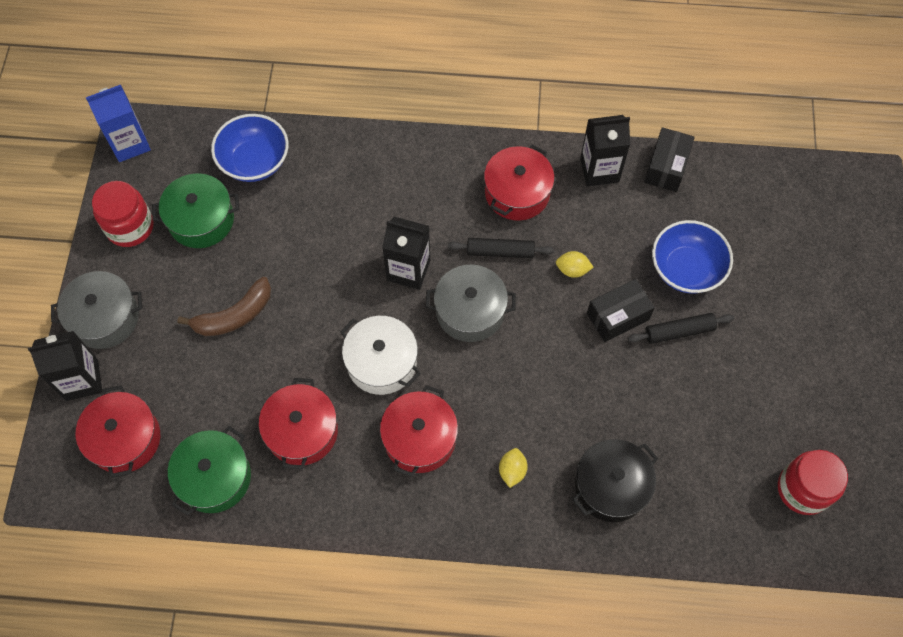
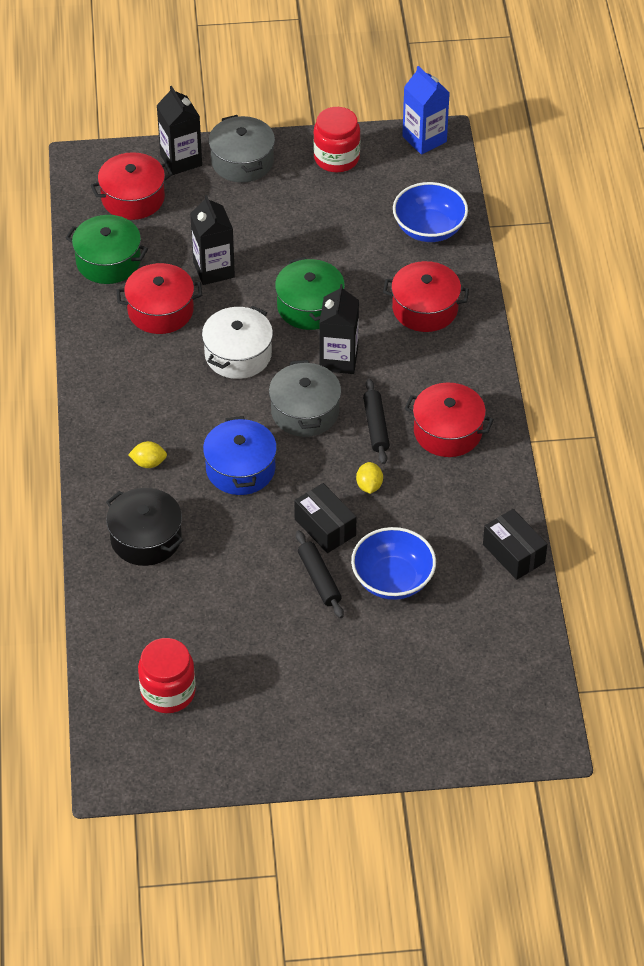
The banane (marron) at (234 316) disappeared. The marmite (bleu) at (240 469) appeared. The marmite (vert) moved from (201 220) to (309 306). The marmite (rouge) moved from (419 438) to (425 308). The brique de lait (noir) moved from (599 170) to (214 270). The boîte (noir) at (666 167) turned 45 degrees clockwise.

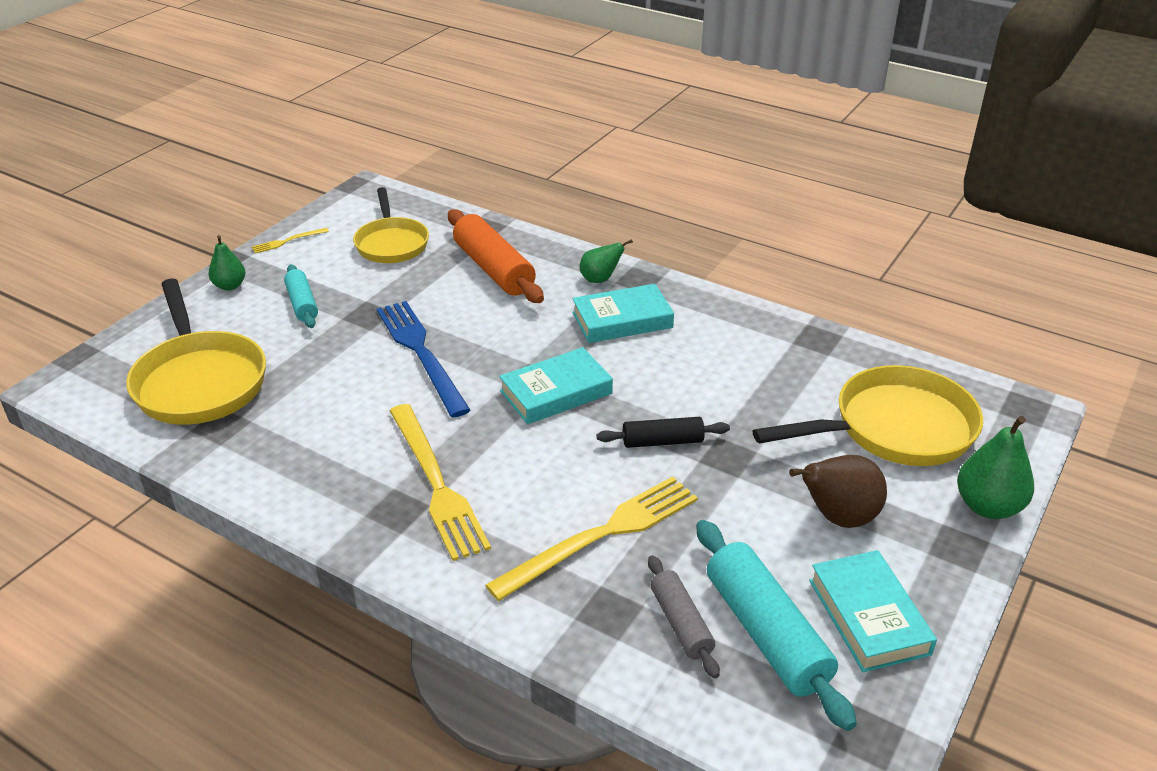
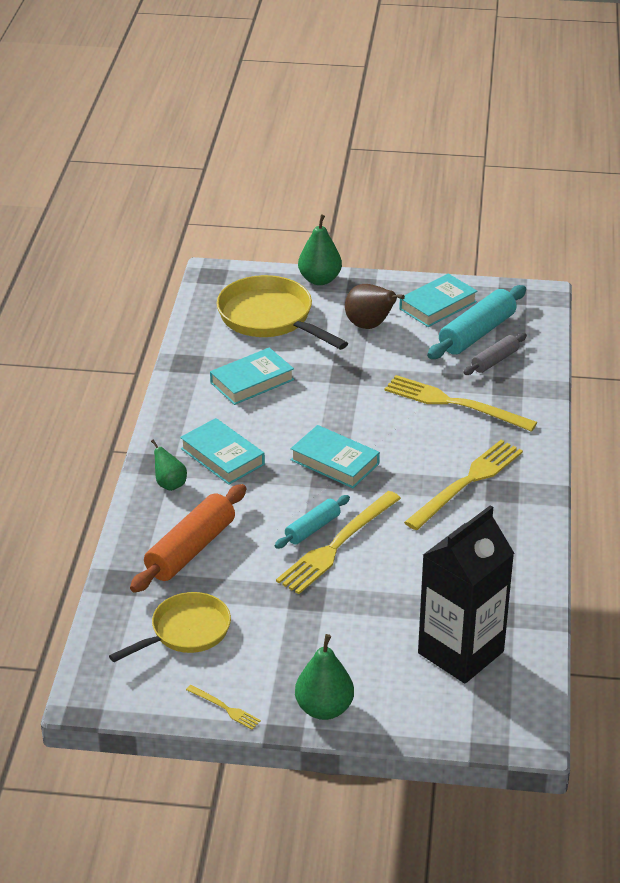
The rouleau à pâtisserie (noir) at (662 441) disappeared. The livre (turquoise) at (252 381) appeared. The rouleau à pâtisserie (turquoise) moved from (302 304) to (312 528). The poêle (jaune) at (199 381) was replaced by the brique de lait (noir) at (460 652). The fourchette (bleu) at (421 353) became the fourchette (jaune) at (337 545). The poire (vert) at (230 286) changed to 1.59 times the size.

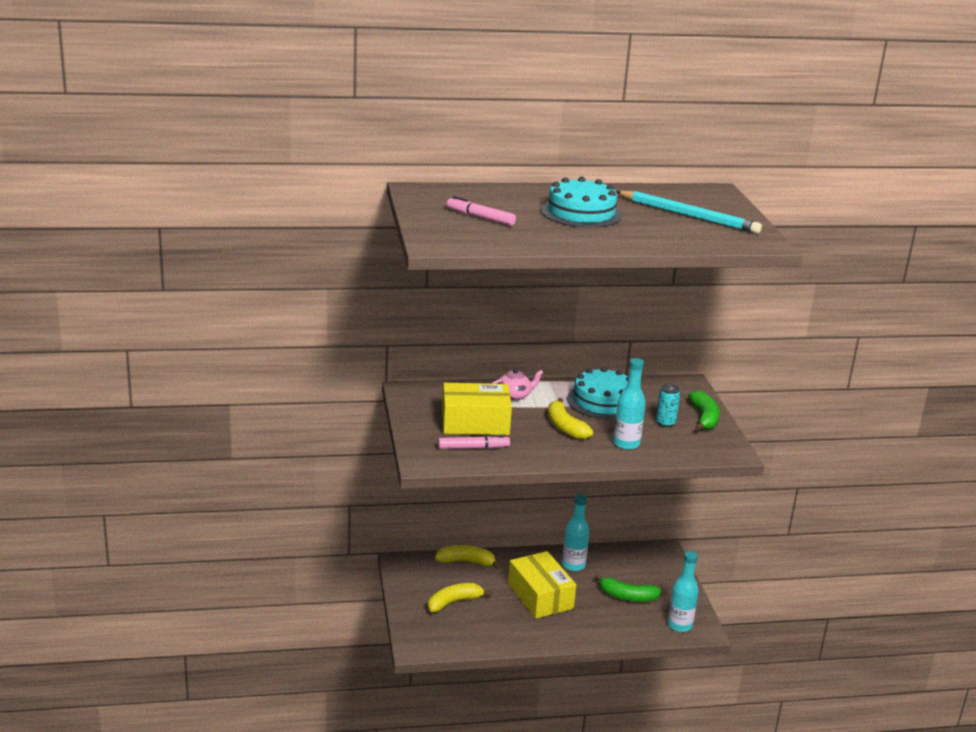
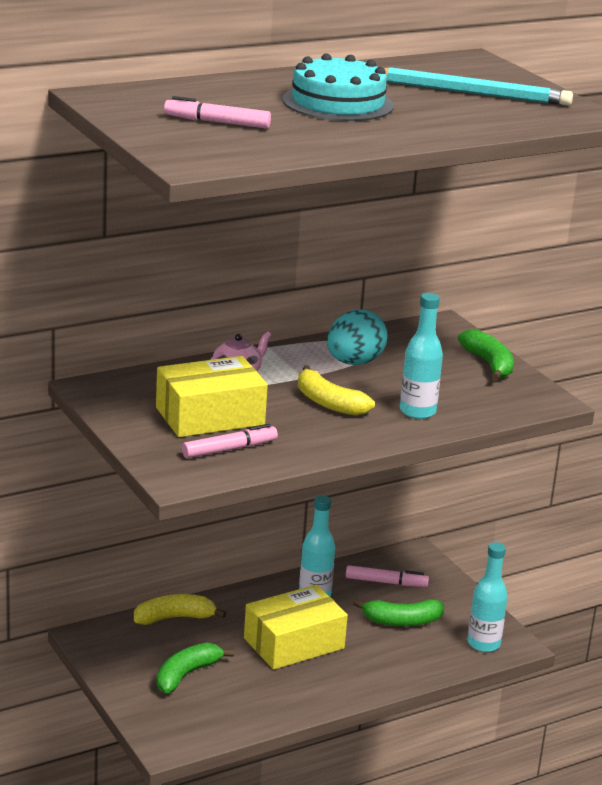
The canette (turquoise) at (665 423) disappeared. The feutre (rose) at (386 582) appeared. The gâteau (turquoise) at (603 401) was replaced by the œuf (turquoise) at (354 363). The banane (jaune) at (454 602) became the banane (vert) at (186 675). The boîte (jaune) at (540 596) turned 75 degrees counterclockwise.

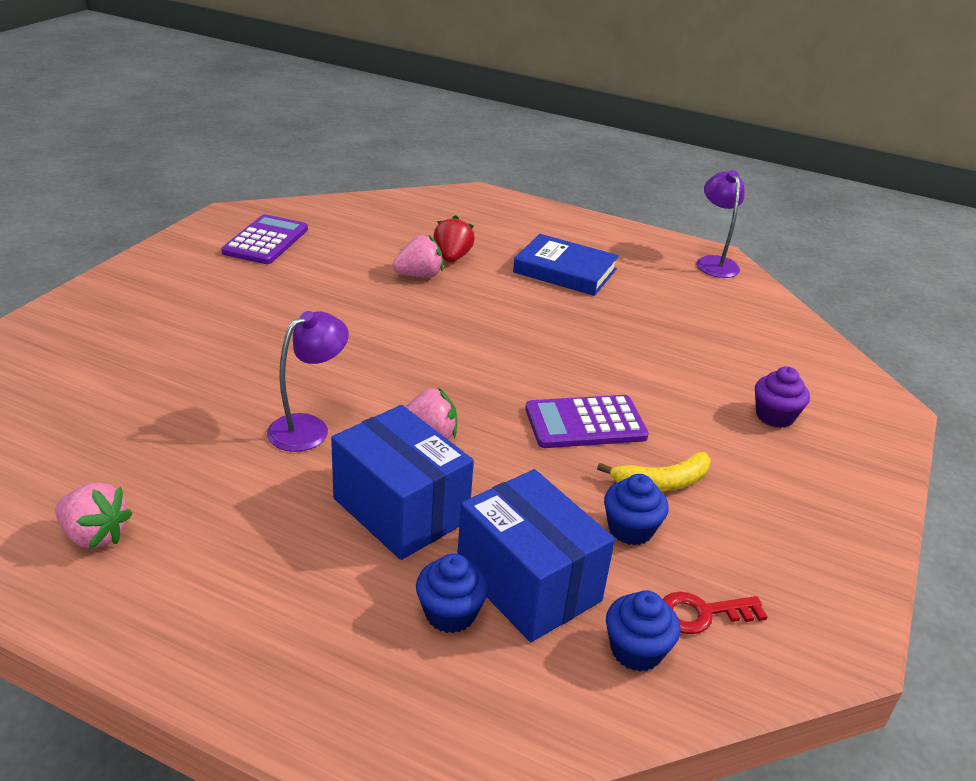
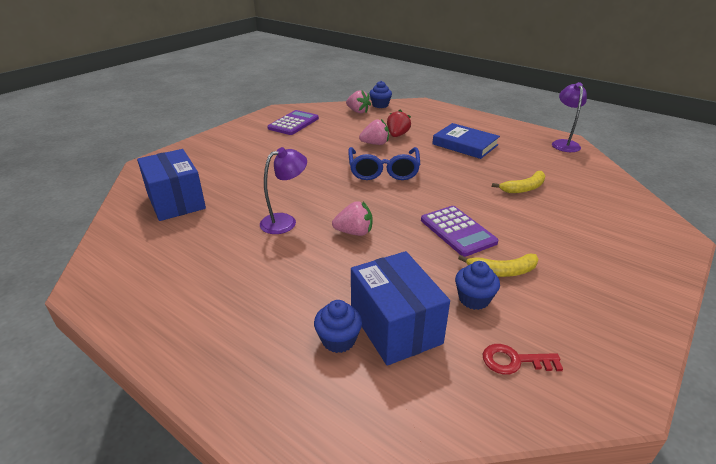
The muffin (violet) at (774 416) disappeared. The lunettes (bleu) at (383 171) appeared. The banane (jaune) at (524 188) appeared. The fraise (rose) moved from (94 535) to (358 111). The boîte (bleu) moved from (400 510) to (176 201). The muffin (bleu) moved from (636 650) to (380 105). The calculatrice (violet) at (585 423) turned 120 degrees counterclockwise.

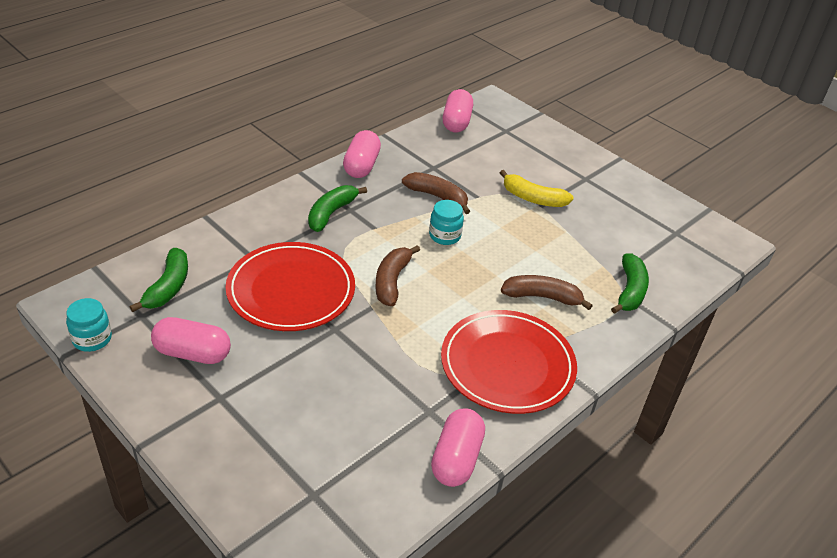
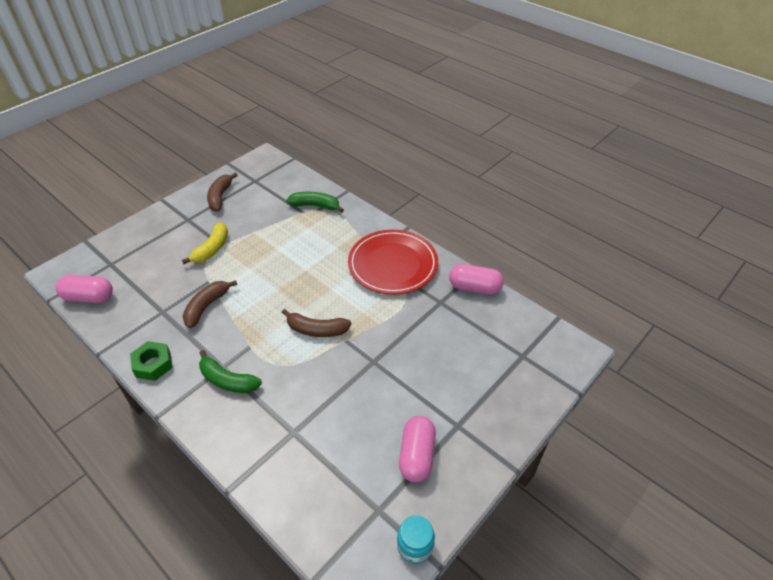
The banane (vert) at (168 287) disappeared. The assiette (rouge) at (291 290) disappeared. The bocal (turquoise) at (445 236) disappeared. The banane (marron) moved from (542 297) to (220 197). The gélule (rose) at (361 166) was replaced by the écrou (vert) at (153 364).

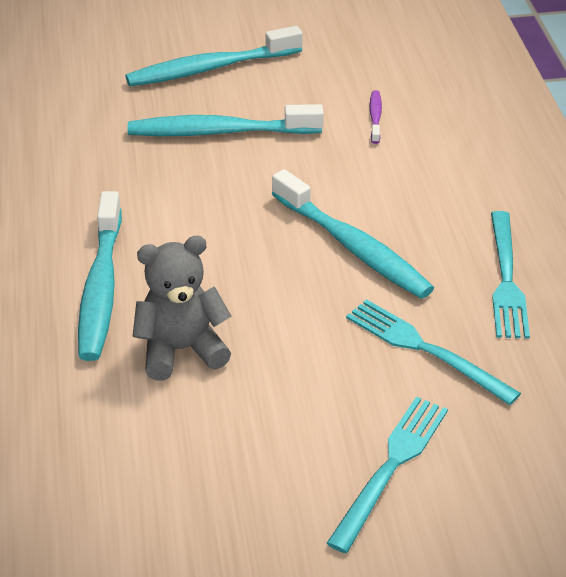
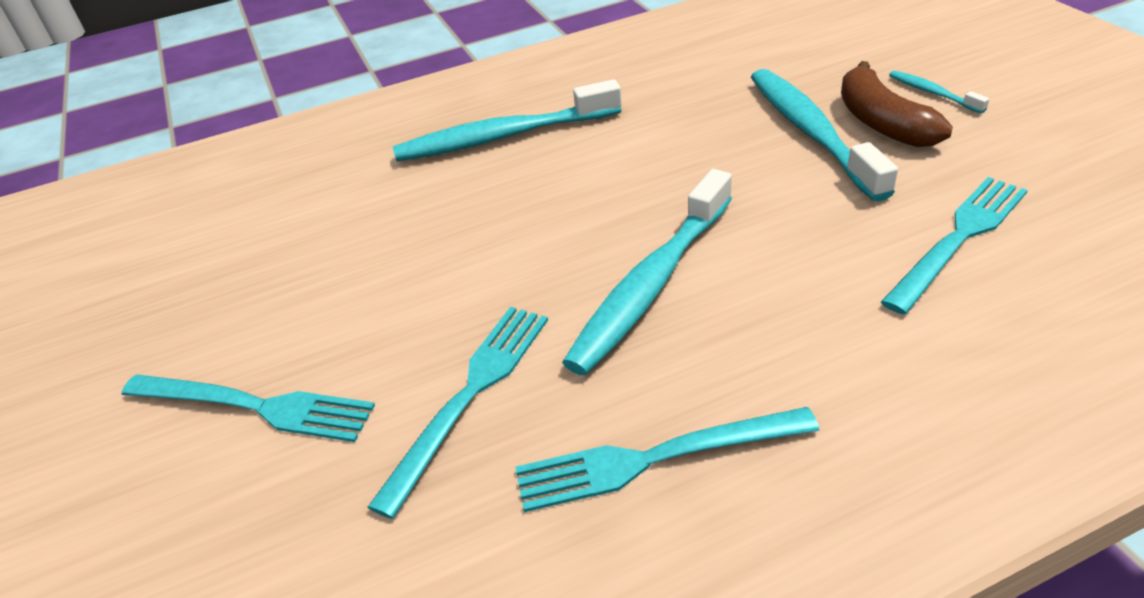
The ours en peluche (gris) at (181 350) disappeared. The banane (marron) at (881 122) appeared. The brosse à dents (violet) at (375 117) was replaced by the fourchette (turquoise) at (958 239). The brosse à dents (turquoise) at (210 68) changed to 0.45 times the size.

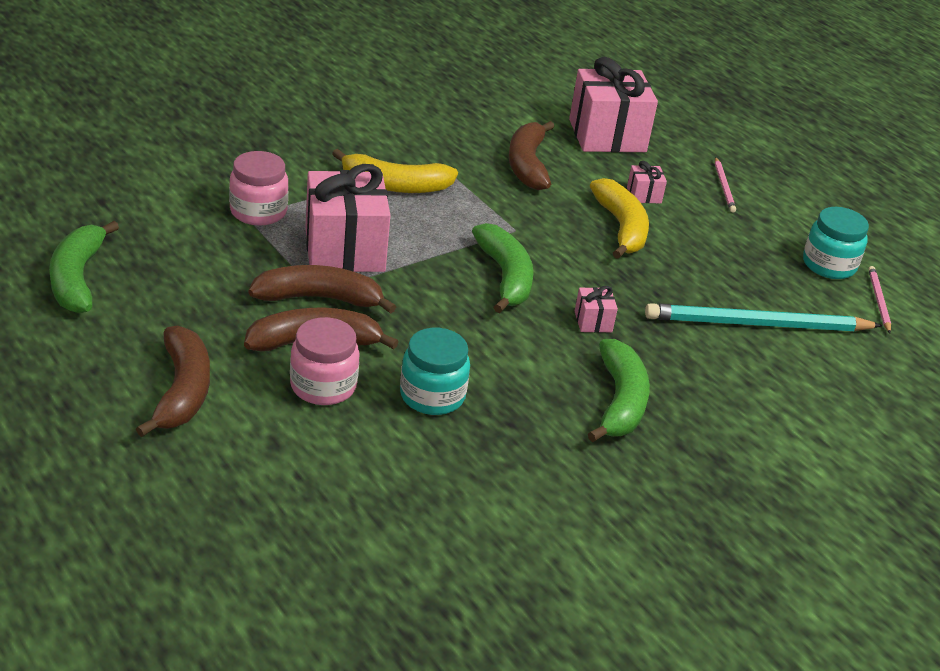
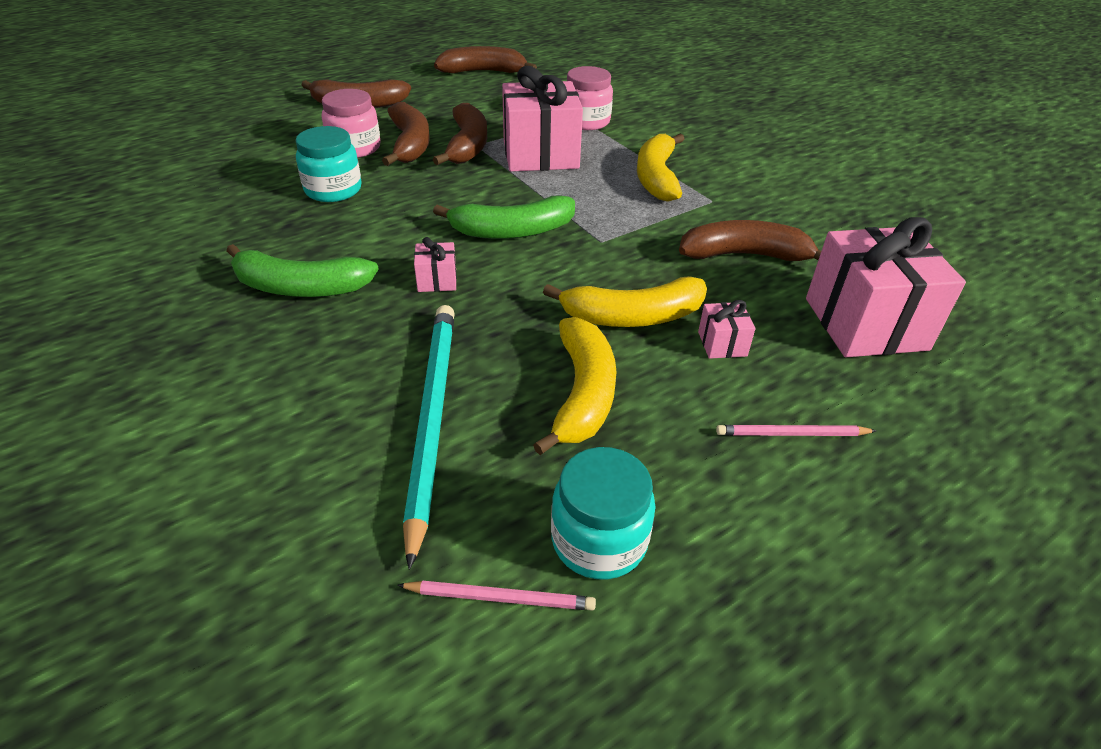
The banane (jaune) at (582 394) appeared. The banane (vert) at (77 278) became the banane (marron) at (483 72).

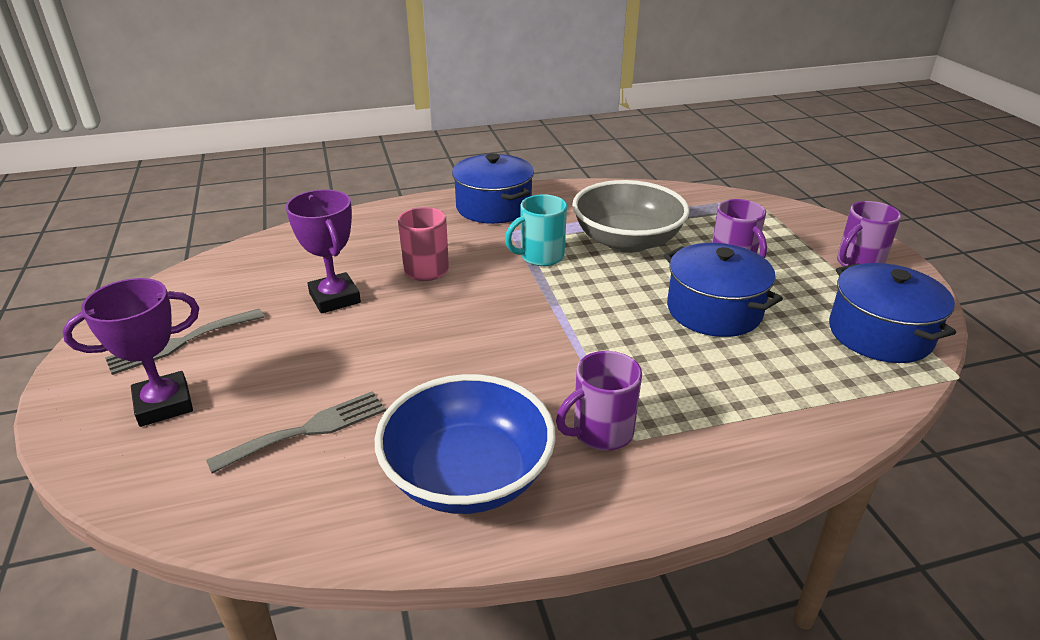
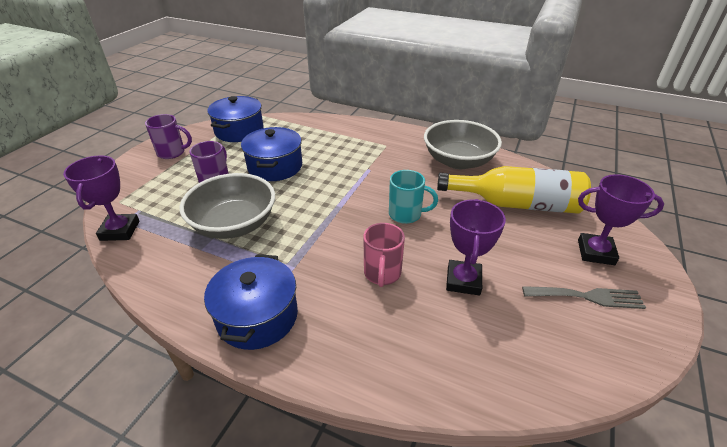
The tasse (violet) at (601 432) disappeared. The trophée (violet) at (120 230) appeared. The tasse (turquoise) moved from (540 256) to (406 214). The fourchette (gris) at (308 430) was replaced by the bouteille (jaune) at (516 204). The bol (bleu) at (468 476) became the bol (gris) at (458 161).

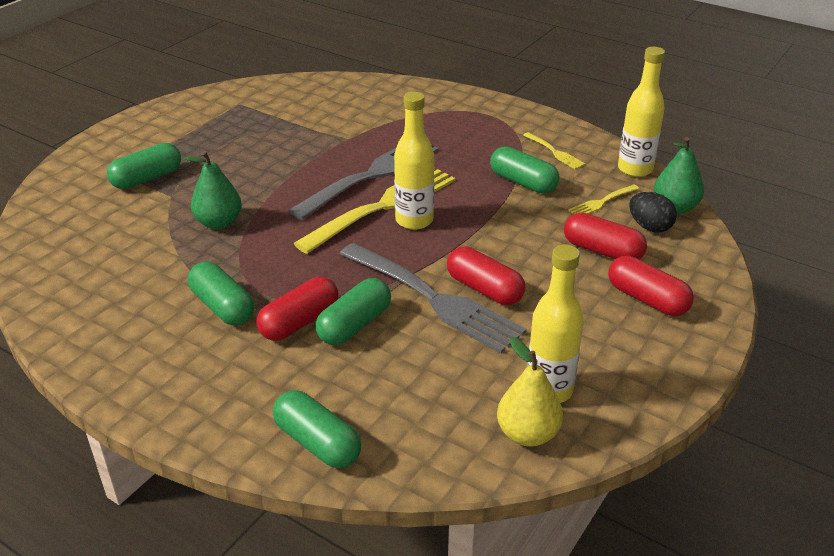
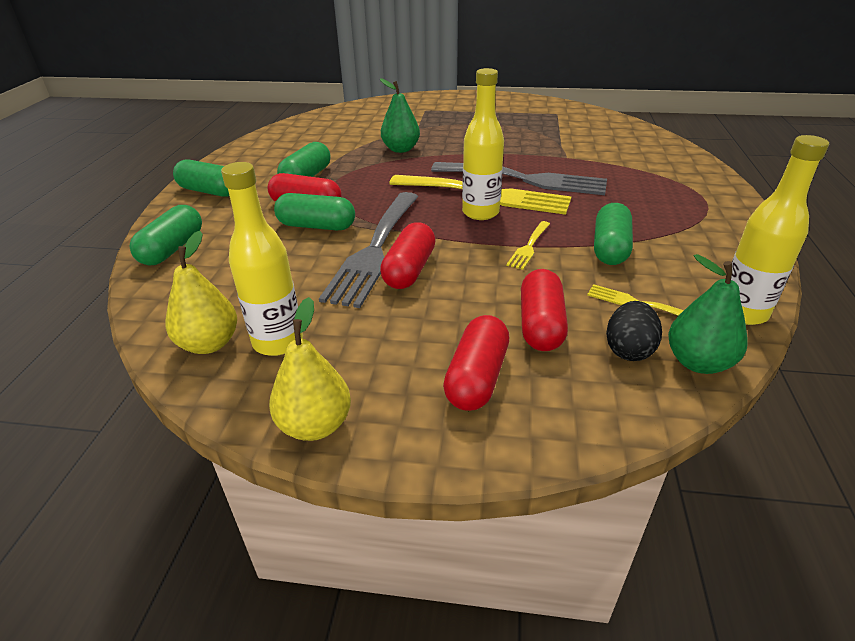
The poire (jaune) at (315 425) appeared. The gélule (vert) moved from (147 178) to (209 191). The fourchette (jaune) moved from (554 152) to (529 247).

